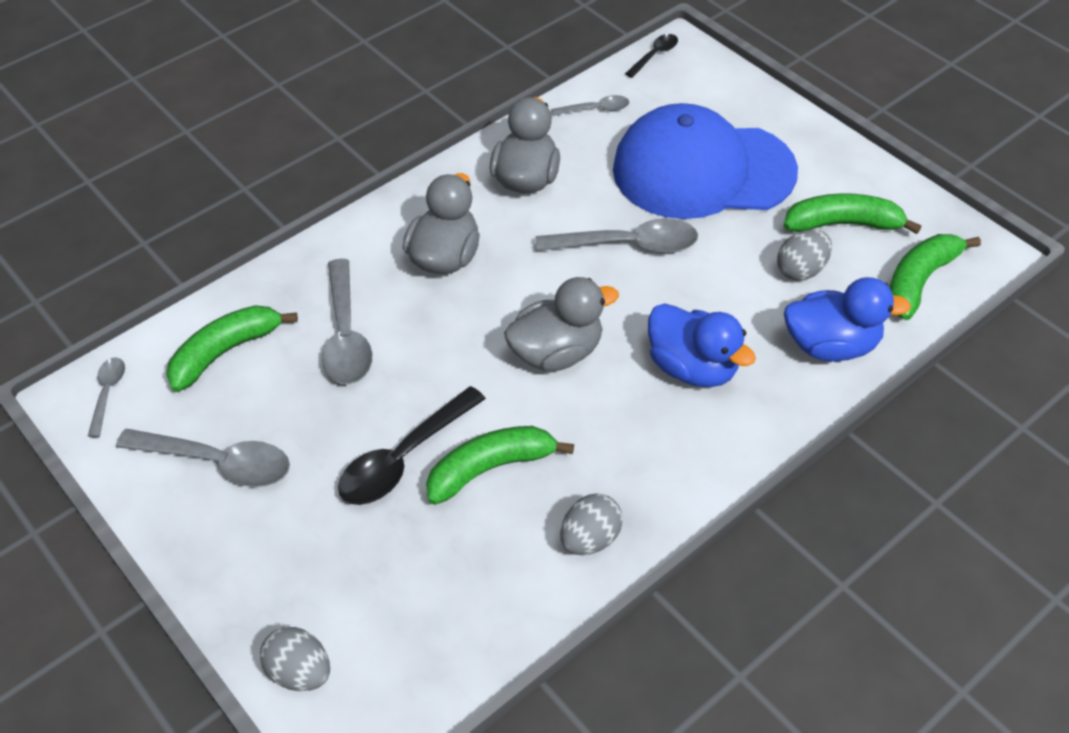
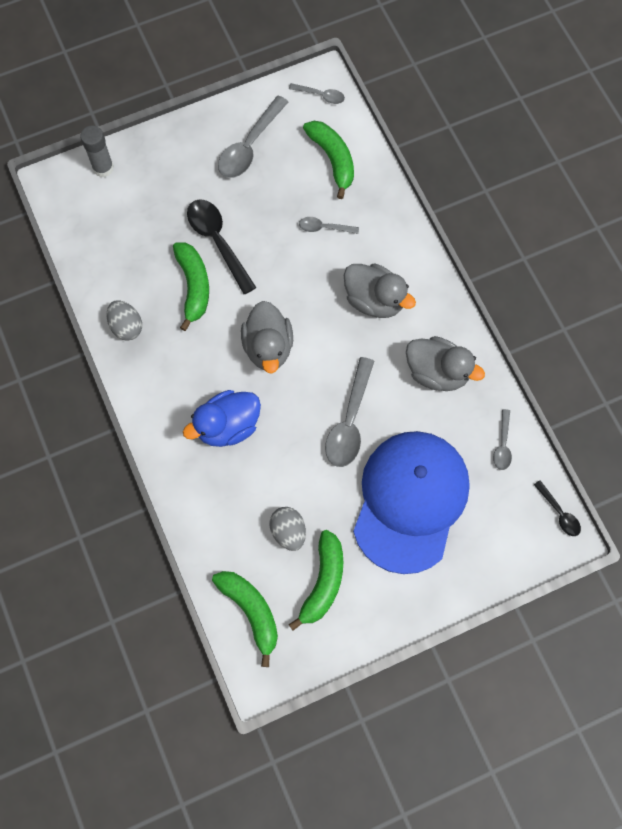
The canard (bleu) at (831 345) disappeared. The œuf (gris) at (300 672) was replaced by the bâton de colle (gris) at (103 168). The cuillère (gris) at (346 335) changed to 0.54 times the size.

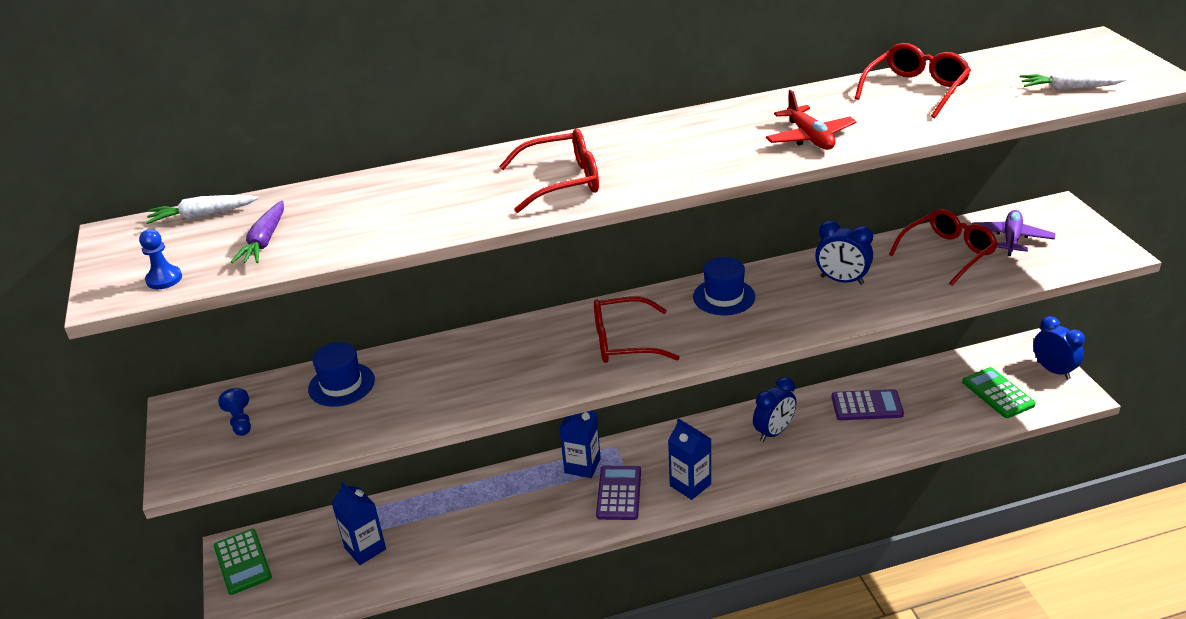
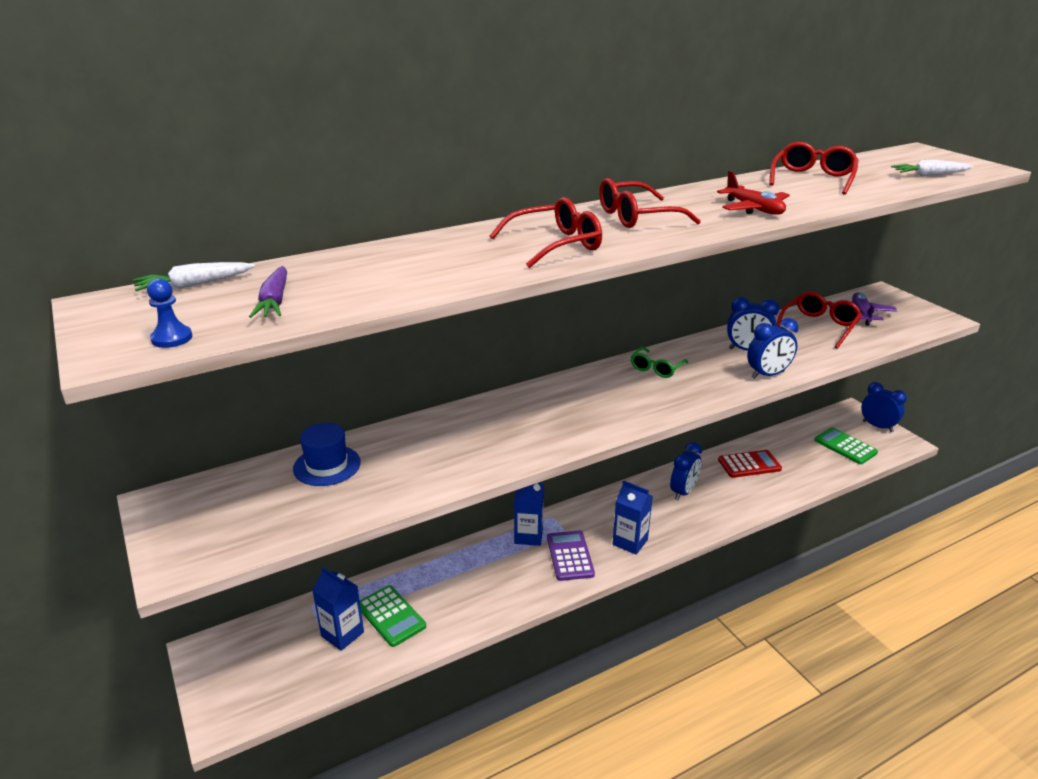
The pion (bleu) at (240 421) disappeared. The réveil (bleu) at (767 375) appeared. The calculatrice (vert) moved from (242 562) to (391 616). The lunettes (rouge) moved from (624 341) to (637 217). The chapeau (bleu) at (724 297) was replaced by the lunettes (vert) at (656 368). The calculatrice (violet) at (867 406) became the calculatrice (rouge) at (749 464).

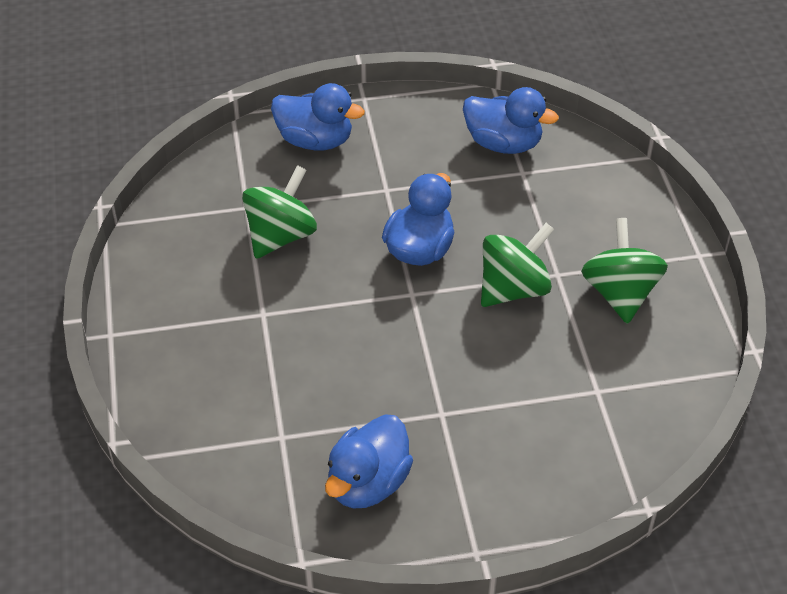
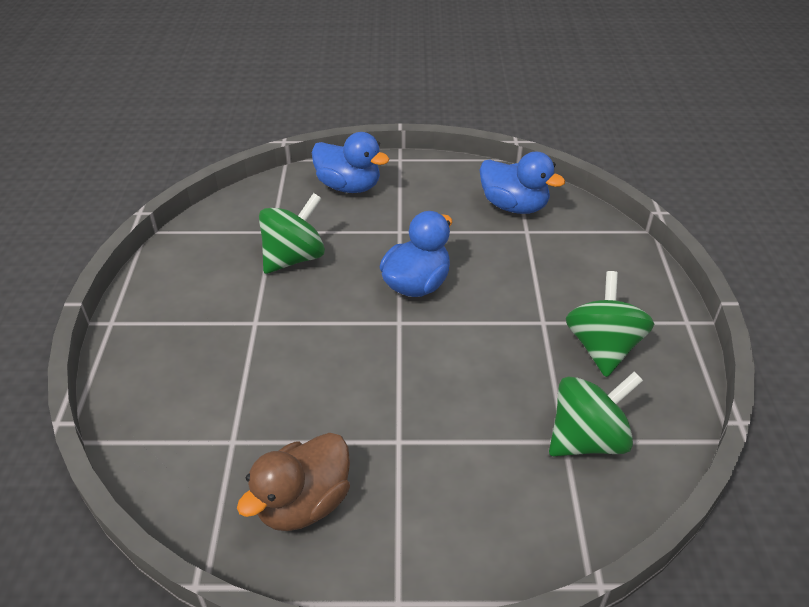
The toupie (vert) moved from (513 289) to (587 439). The canard (bleu) at (368 483) became the canard (marron) at (303 503).

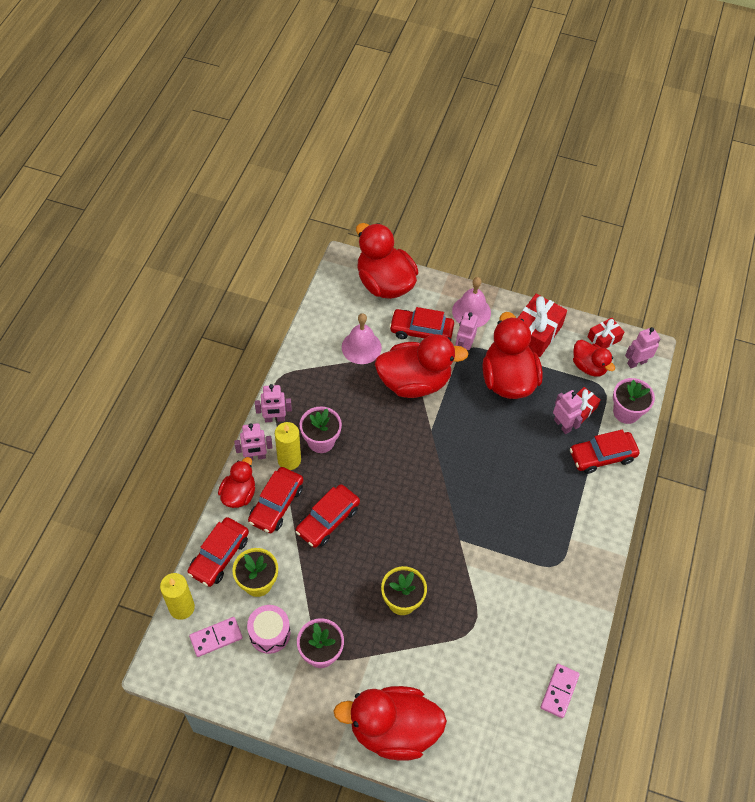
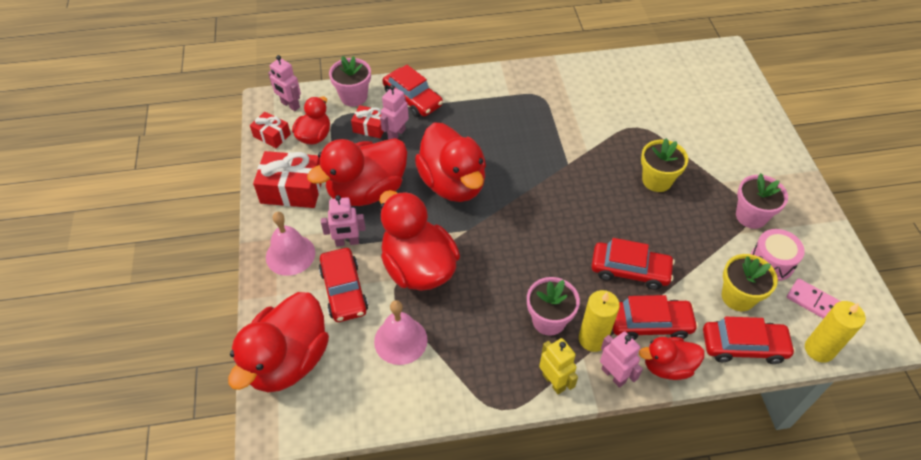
The domino (rose) at (559 691) disappeared. The canard (rouge) moved from (393 730) to (453 183). The robot (rose) at (274 419) became the robot (jaune) at (554 382).

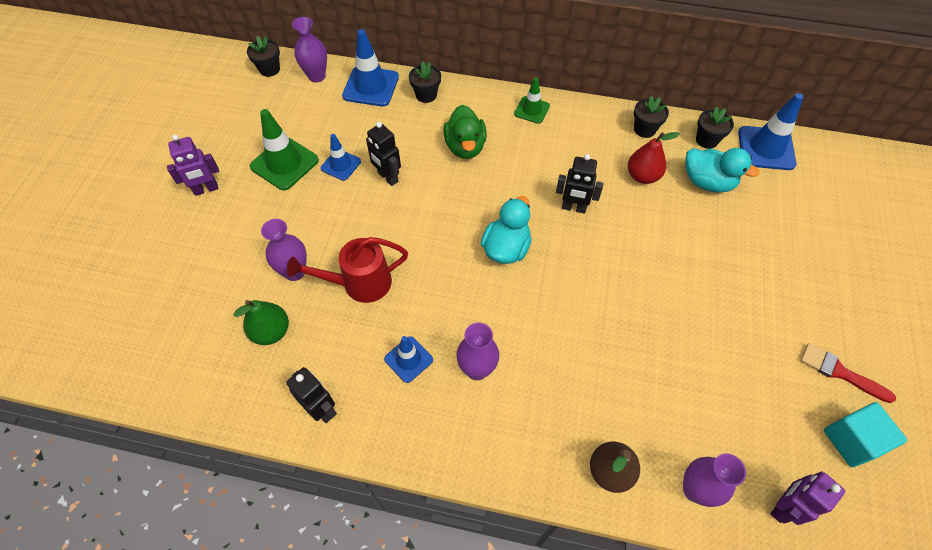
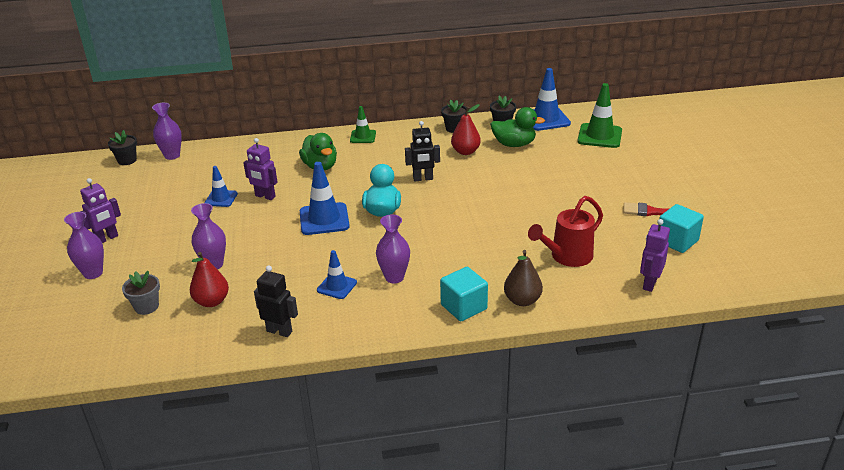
The pot de fleurs (noir) at (426 95) disappeared. The pot de fleurs (gris) at (146 307) appeared. The cube (turquoise) at (464 307) appeared. The cône de chantier (vert) moved from (284 163) to (599 136). The arrosoir (rouge) moved from (359 284) to (566 257). The cône de chantier (bleu) moved from (371 86) to (324 219). The vase (violet) moved from (695 489) to (93 273). The poire (vert) at (271 331) became the poire (rouge) at (212 301). The robot (noir) at (387 177) became the robot (violet) at (265 196). The canard (turquoise) at (707 182) became the canard (vert) at (514 144).

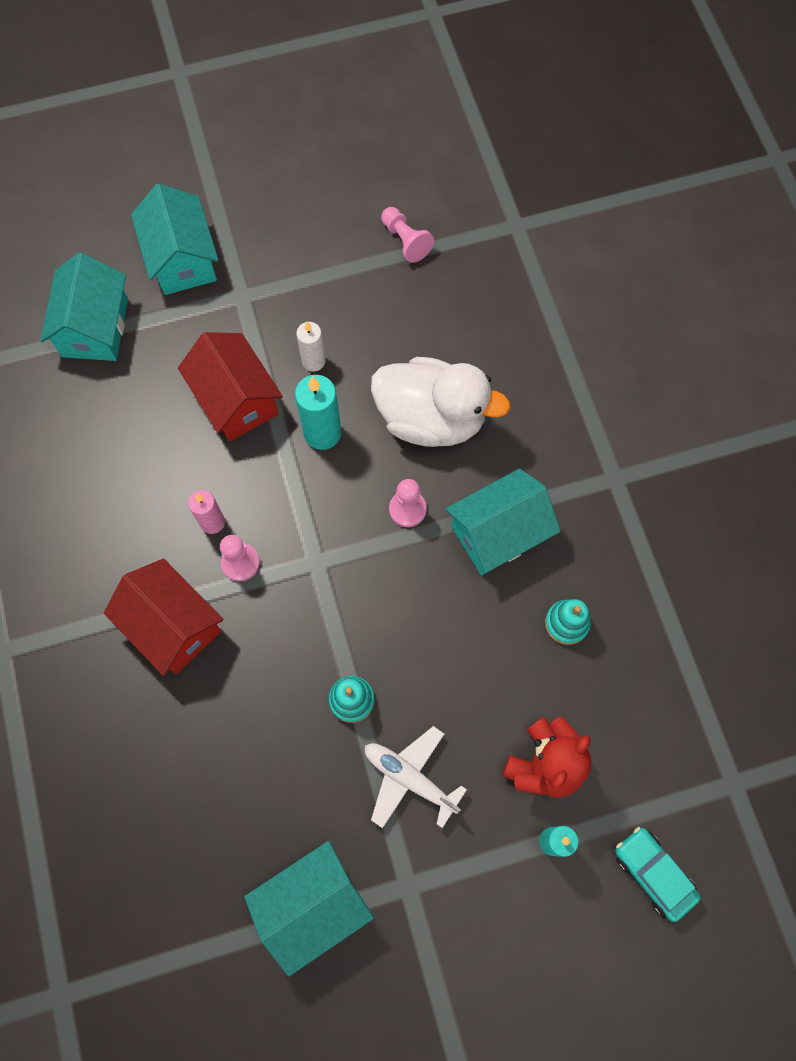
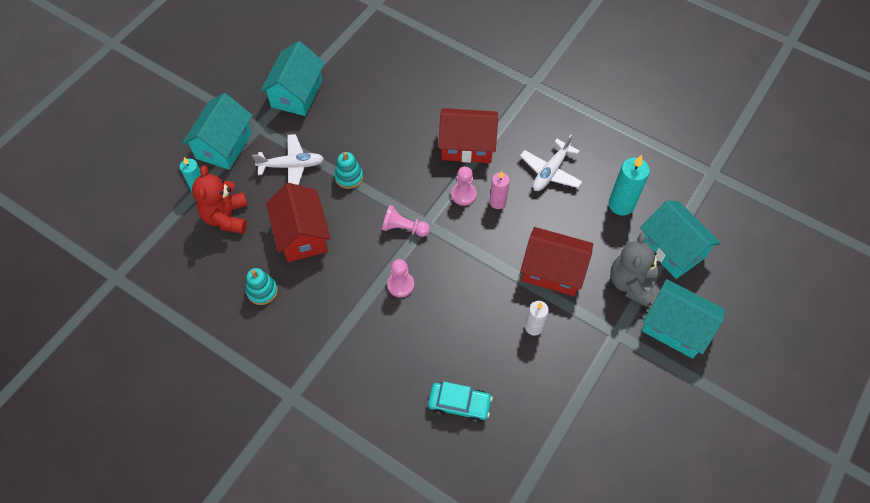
The canard (blanc) at (431 418) disappeared. The maison (rouge) at (302 235) appeared. The avion (blanc) at (550 171) appeared. The ours en peluche (gris) at (630 283) appeared. The bougie (turquoise) moved from (322 433) to (621 204). The pion (rose) moved from (405 241) to (404 228). The maison (turquoise) moved from (498 533) to (224 145). The voiture (turquoise) moved from (653 873) to (459 404).

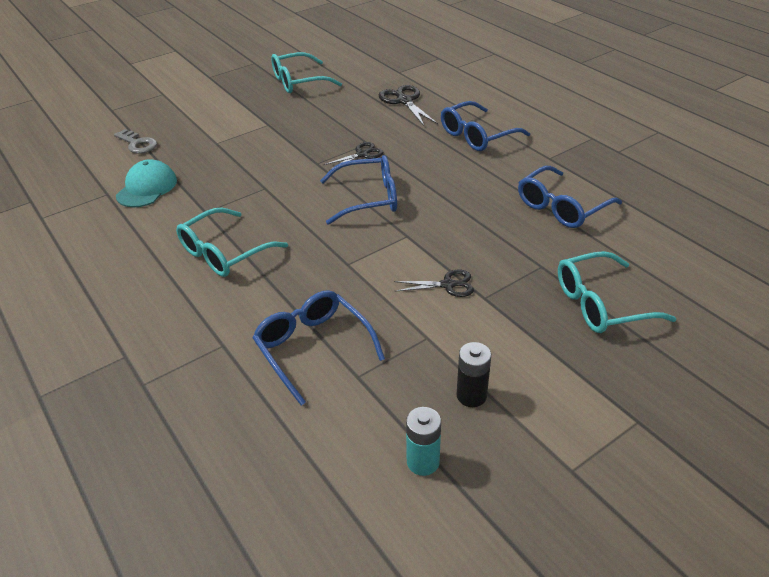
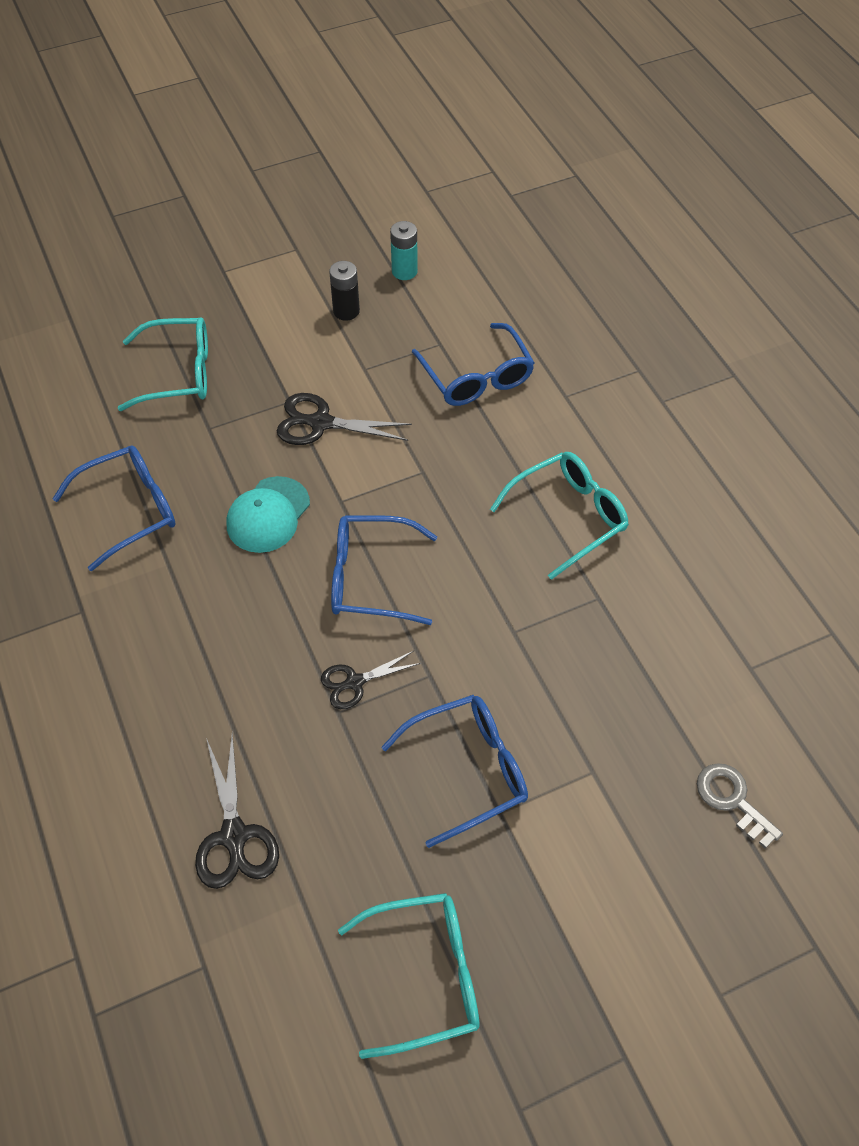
The casquette (turquoise) moved from (147 188) to (268 515). The lunettes (bleu) moved from (477 136) to (468 770). The ciseaux (noir) at (448 285) changed to 1.52 times the size.

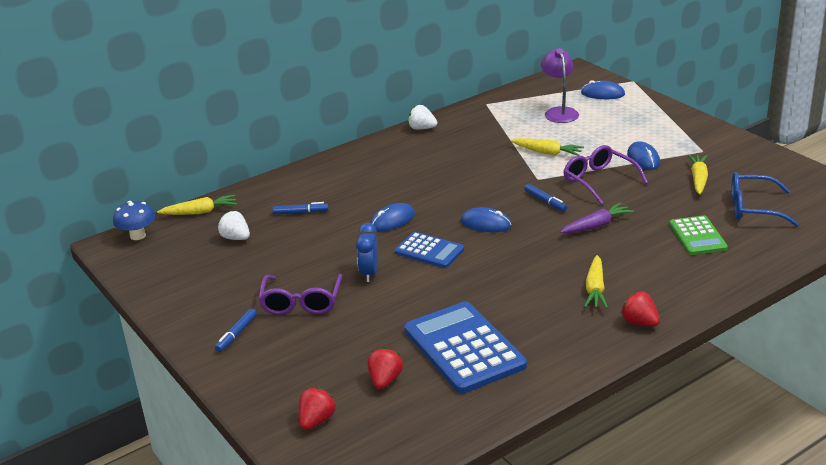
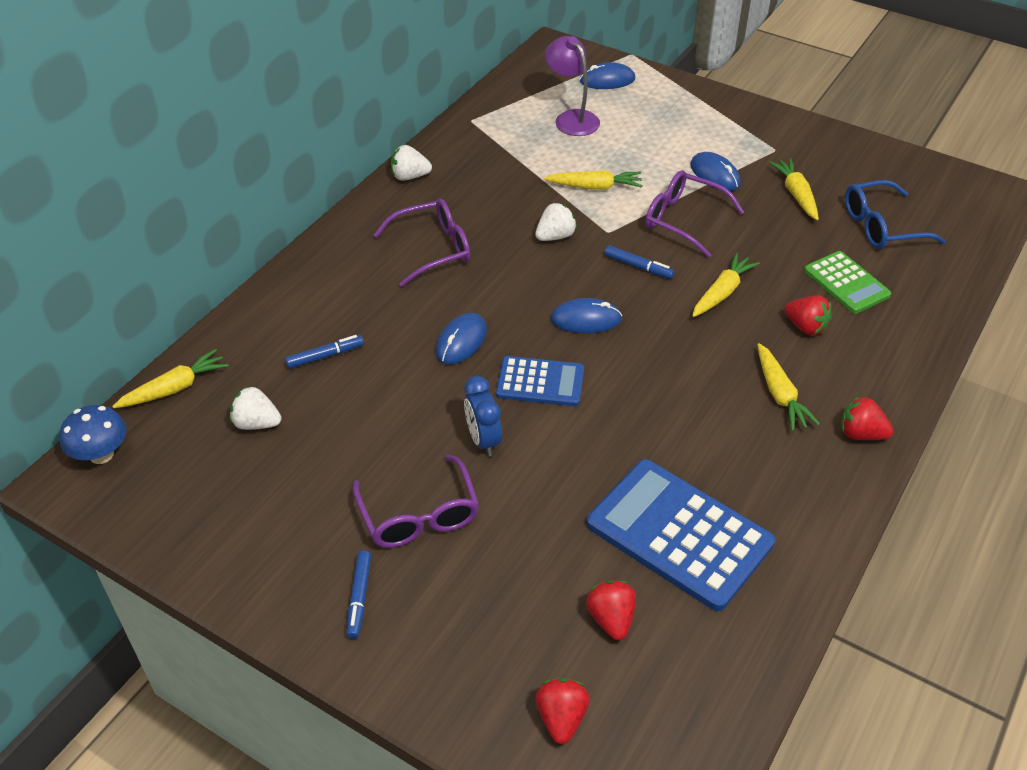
The lunettes (violet) at (433 249) appeared. The fraise (blanc) at (555 236) appeared. The fraise (rouge) at (805 327) appeared. The carotte (violet) at (596 225) became the carotte (jaune) at (722 292).

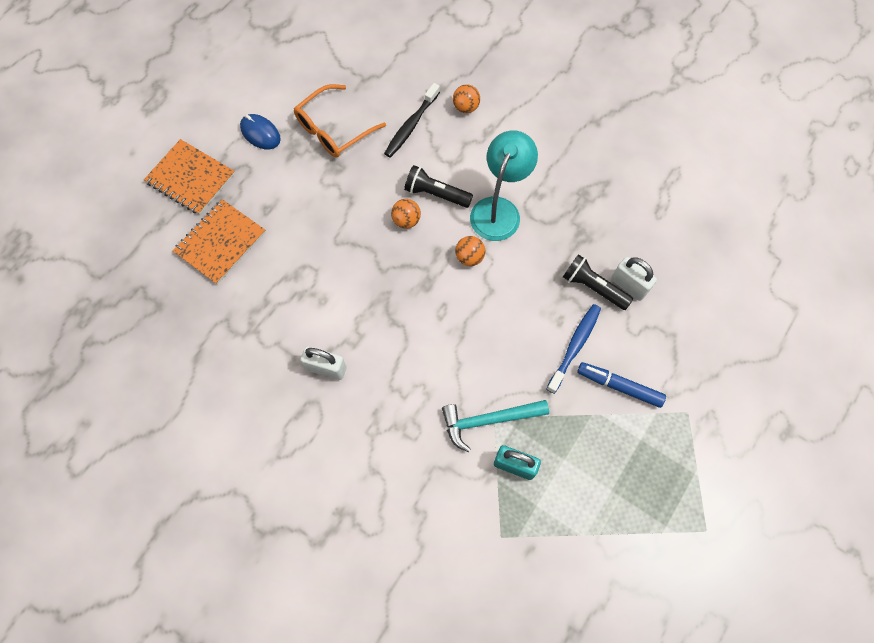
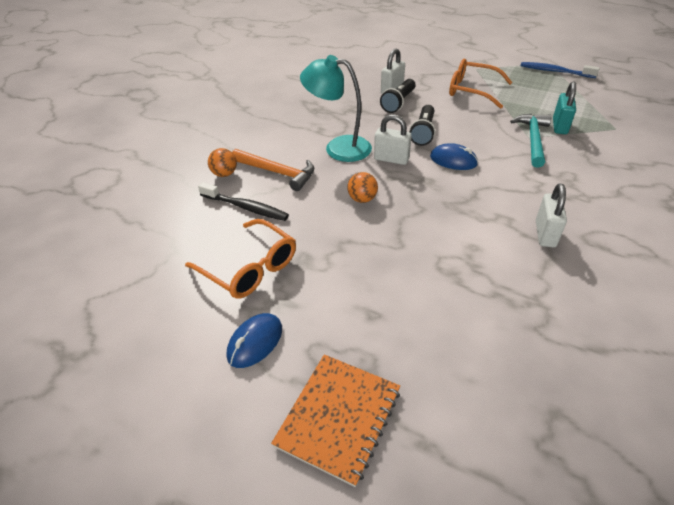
The carnet (orange) at (220 242) disappeared. The marteau (orange) at (277 172) appeared. The souris (bleu) at (453 160) appeared. The lampe de poche (noir) moved from (435 194) to (423 132). The brosse à dents (bleu) moved from (574 346) to (555 71). The balle (orange) at (469 257) was replaced by the cadenas (blanc) at (391 159). The feutre (bleu) at (619 386) was replaced by the lunettes (orange) at (472 90). The marteau (turquoise) at (488 420) turned 150 degrees counterclockwise.

